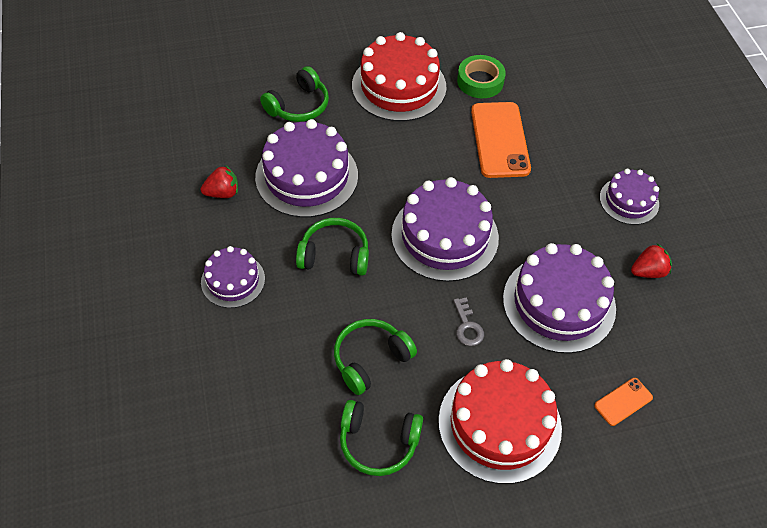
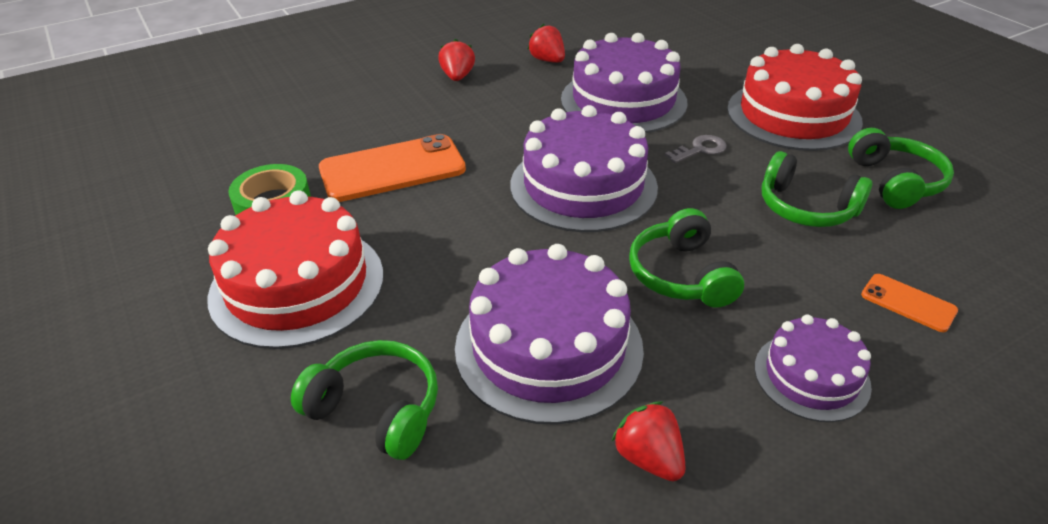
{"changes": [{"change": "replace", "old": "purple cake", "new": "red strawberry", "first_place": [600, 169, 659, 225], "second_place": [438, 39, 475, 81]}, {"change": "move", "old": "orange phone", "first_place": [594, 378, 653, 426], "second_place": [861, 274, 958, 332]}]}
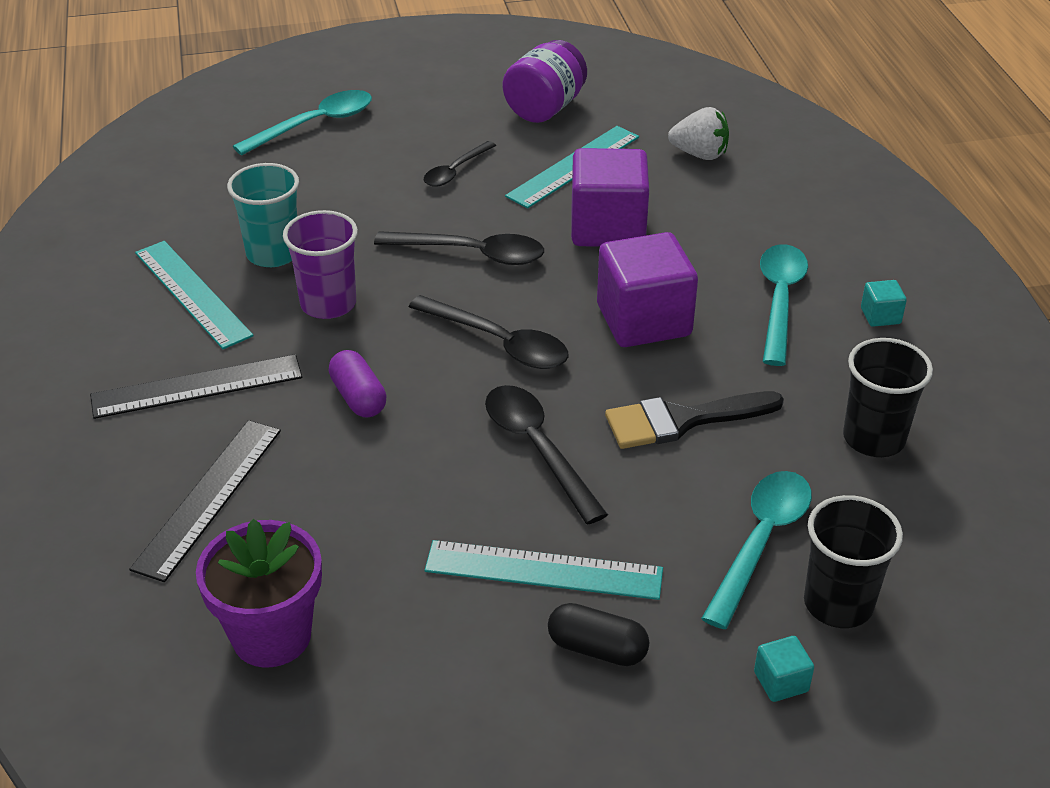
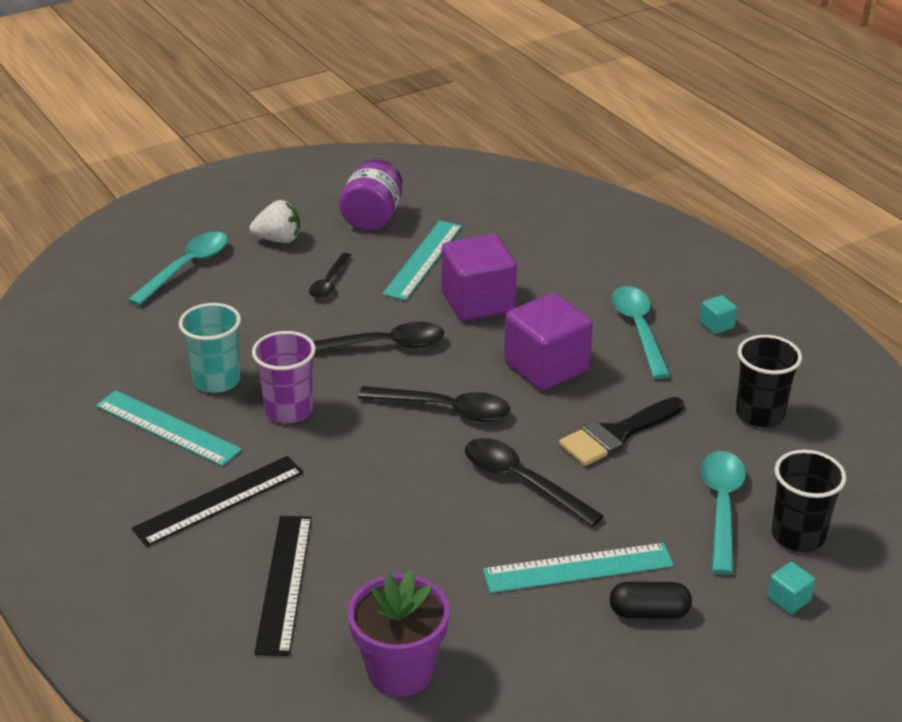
{"changes": [{"change": "move", "old": "white strawberry", "first_place": [668, 107, 729, 160], "second_place": [250, 200, 300, 243]}, {"change": "delete", "old": "purple capsule", "first_place": [329, 350, 387, 417]}]}
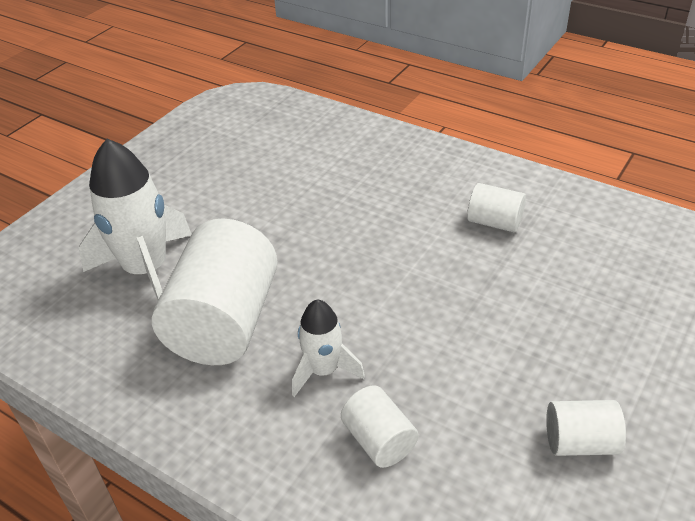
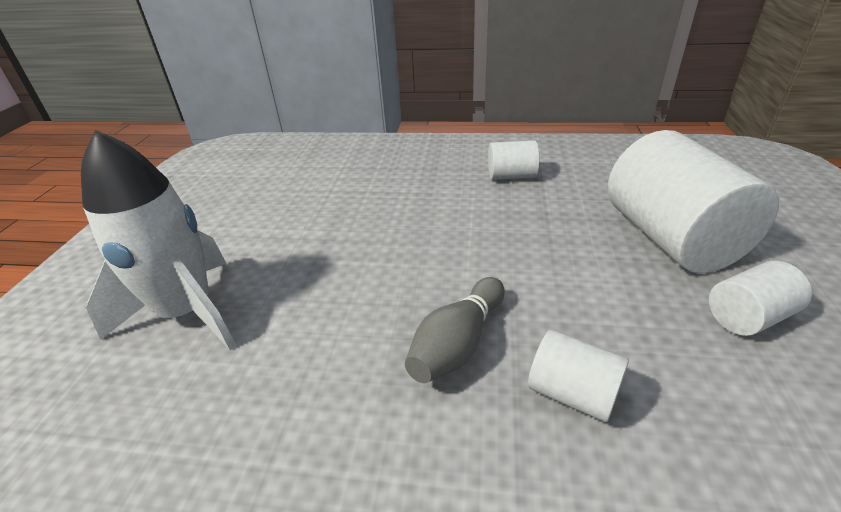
{"changes": [{"change": "replace", "old": "white rocket", "new": "grey bowling pin", "first_place": [292, 300, 365, 397], "second_place": [405, 277, 505, 383]}, {"change": "move", "old": "white cylinder", "first_place": [152, 218, 278, 365], "second_place": [608, 130, 779, 273]}]}
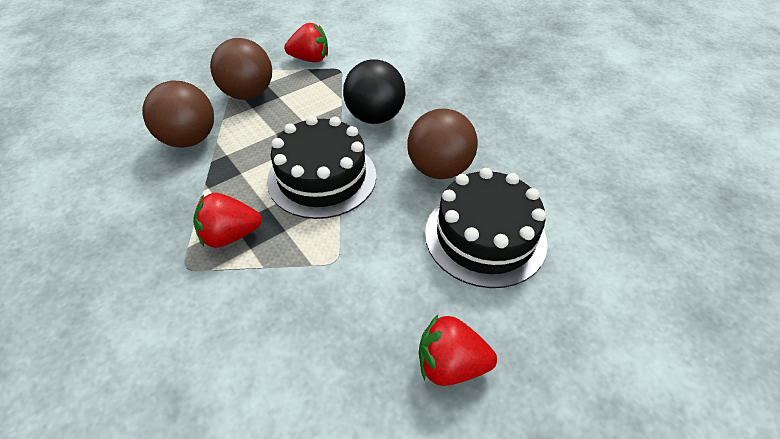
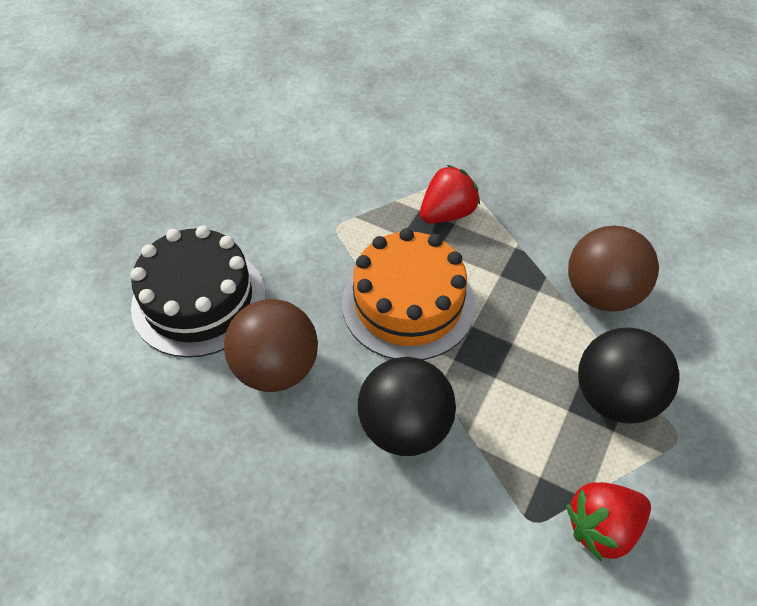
{"changes": [{"change": "recolor", "old": "black cake", "new": "orange cake", "first_place": [267, 116, 376, 219], "second_place": [342, 228, 475, 360]}, {"change": "recolor", "old": "brown ball", "new": "black ball", "first_place": [210, 38, 272, 100], "second_place": [578, 327, 680, 423]}, {"change": "delete", "old": "red strawberry", "first_place": [419, 315, 497, 386]}]}
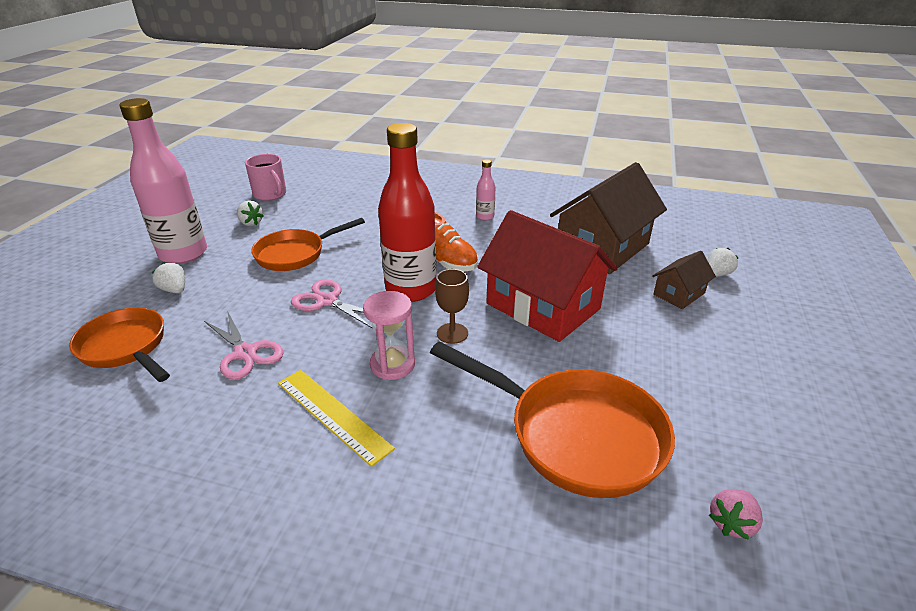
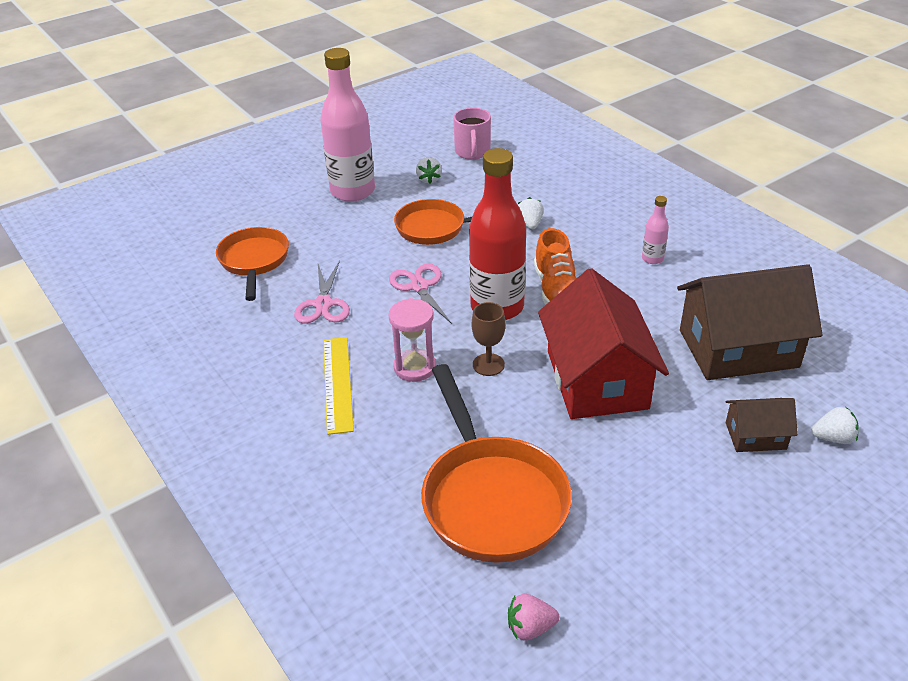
{"changes": [{"change": "move", "old": "white strawberry", "first_place": [152, 262, 185, 293], "second_place": [518, 197, 544, 229]}]}
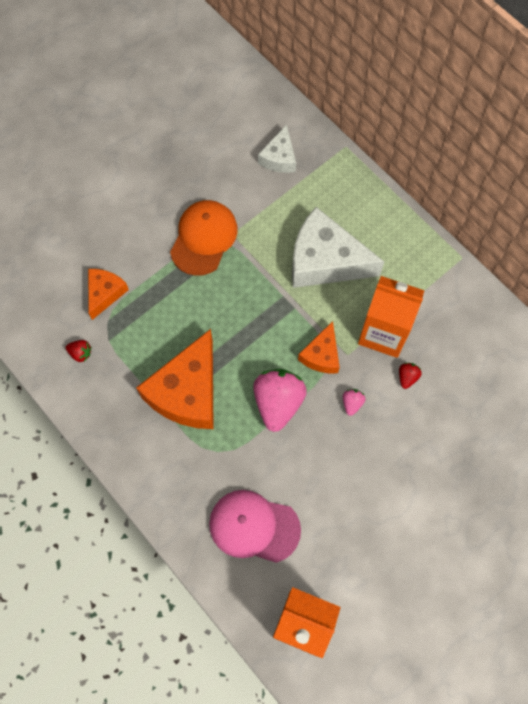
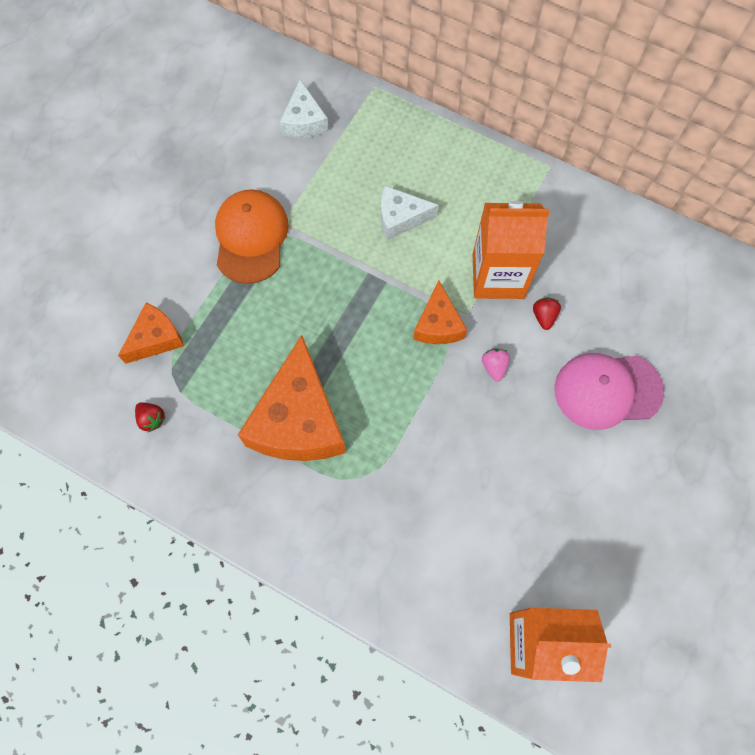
{"changes": [{"change": "rotate", "old": "orange cheese", "first_place": [88, 269, 129, 320], "second_place": [118, 303, 184, 364], "degrees": 45}, {"change": "rotate", "old": "red strawberry", "first_place": [66, 340, 91, 362], "second_place": [135, 402, 165, 432], "degrees": 45}, {"change": "resize", "old": "white cheese", "first_place": [292, 207, 384, 288], "second_place": [381, 186, 439, 240], "factor": 0.54}, {"change": "move", "old": "pink cap", "first_place": [209, 490, 301, 563], "second_place": [554, 353, 664, 430]}, {"change": "delete", "old": "pink strawberry", "first_place": [253, 369, 307, 432]}]}
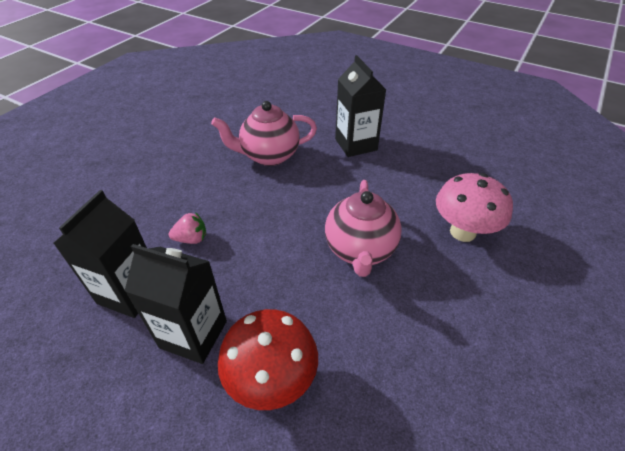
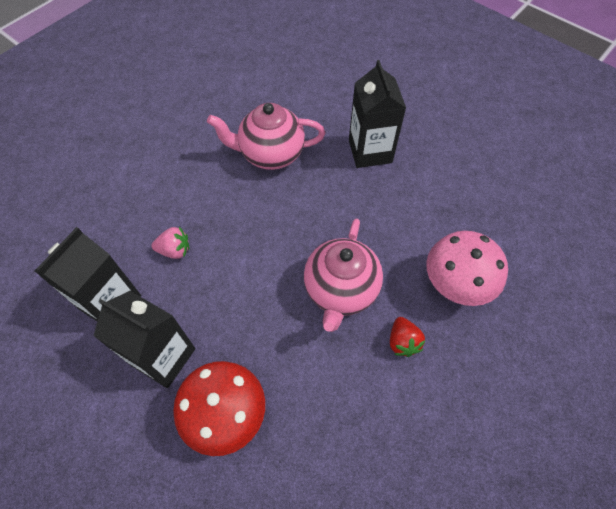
{"changes": [{"change": "insert", "new": "red strawberry", "second_place": [390, 317, 426, 357]}]}
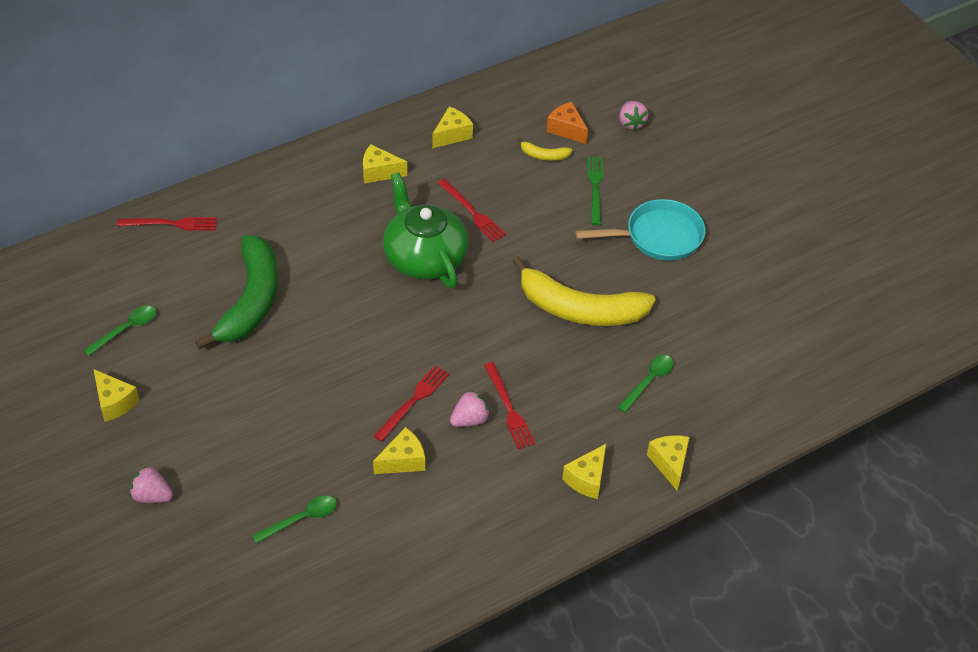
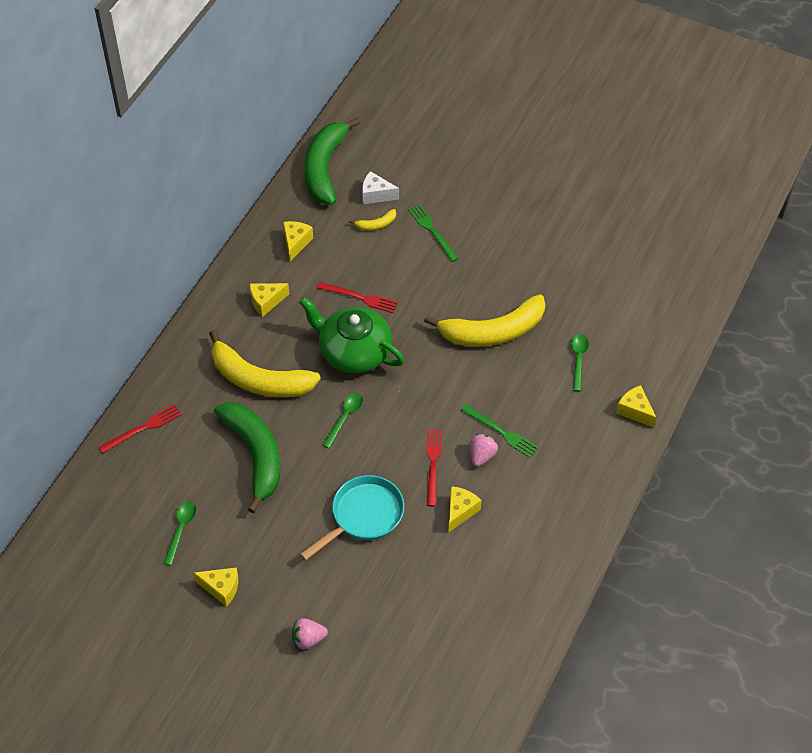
{"changes": [{"change": "insert", "new": "yellow banana", "second_place": [209, 330, 321, 397]}, {"change": "move", "old": "turquoise pan", "first_place": [575, 199, 706, 261], "second_place": [300, 475, 404, 561]}, {"change": "insert", "new": "green banana", "second_place": [304, 117, 360, 205]}, {"change": "move", "old": "green spoon", "first_place": [252, 495, 337, 544], "second_place": [323, 393, 363, 448]}, {"change": "recolor", "old": "orange cheese", "new": "white cheese", "first_place": [547, 102, 588, 144], "second_place": [362, 171, 399, 204]}, {"change": "recolor", "old": "red fork", "new": "green fork", "first_place": [484, 362, 535, 449], "second_place": [461, 405, 539, 458]}, {"change": "delete", "old": "yellow cheese", "first_place": [562, 444, 606, 499]}, {"change": "delete", "old": "pink strawberry", "first_place": [619, 101, 649, 131]}]}
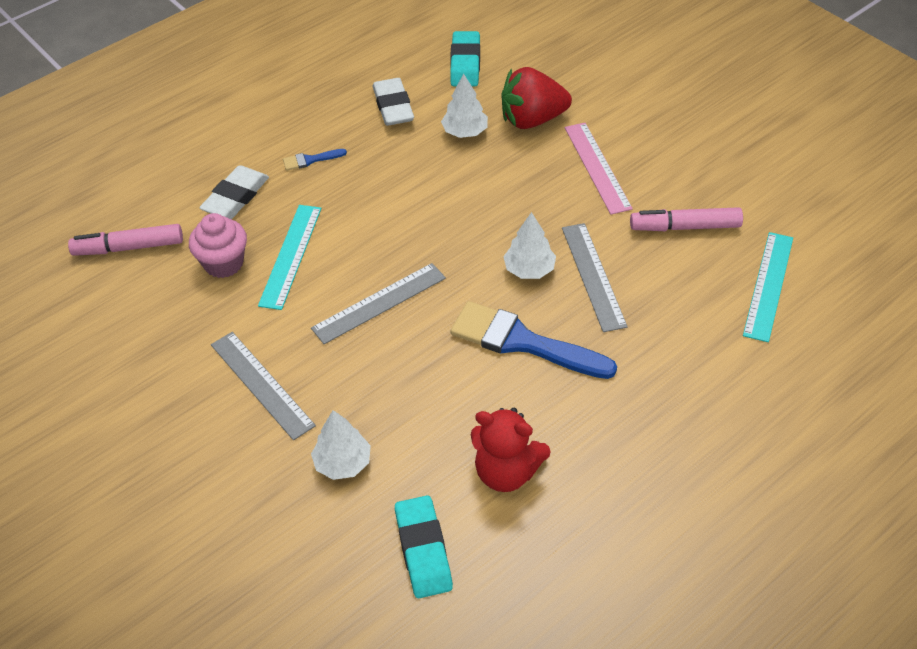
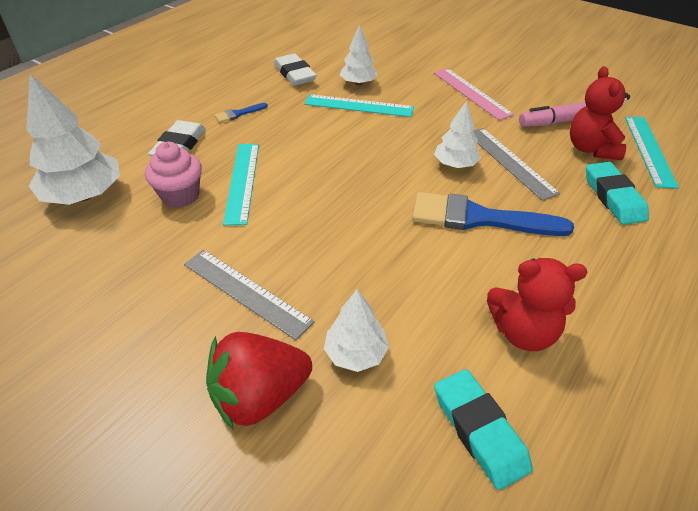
{"changes": [{"change": "replace", "old": "pink marker", "new": "white tree", "first_place": [68, 224, 183, 256], "second_place": [26, 74, 120, 205]}, {"change": "move", "old": "red strawberry", "first_place": [501, 67, 572, 129], "second_place": [206, 332, 312, 430]}, {"change": "insert", "new": "turquoise ruler", "second_place": [304, 94, 414, 117]}, {"change": "insert", "new": "red teddy bear", "second_place": [570, 66, 630, 160]}, {"change": "move", "old": "turquoise eraser", "first_place": [450, 31, 480, 86], "second_place": [586, 162, 649, 225]}, {"change": "delete", "old": "grey ruler", "first_place": [311, 263, 446, 344]}]}
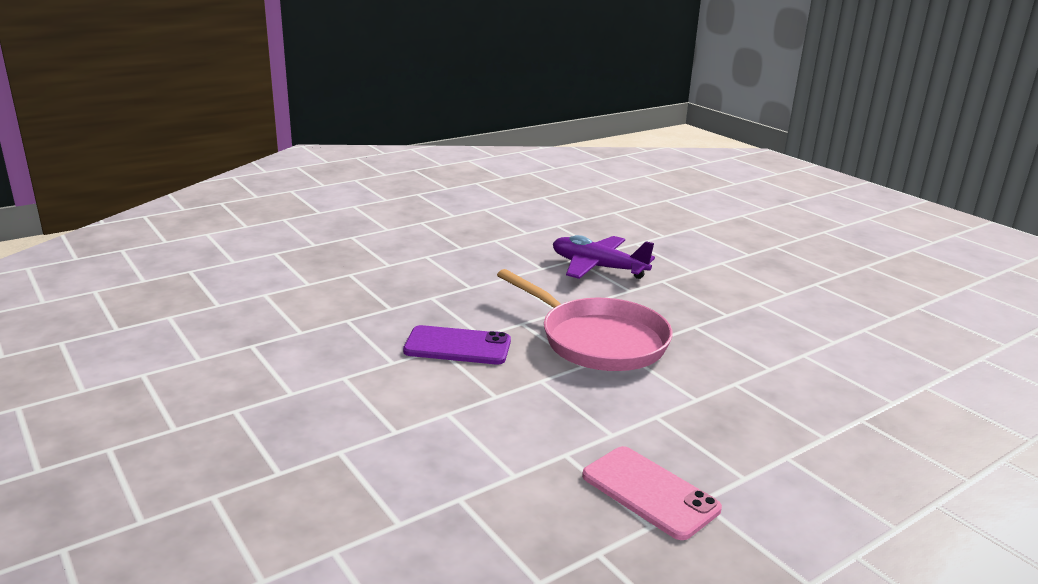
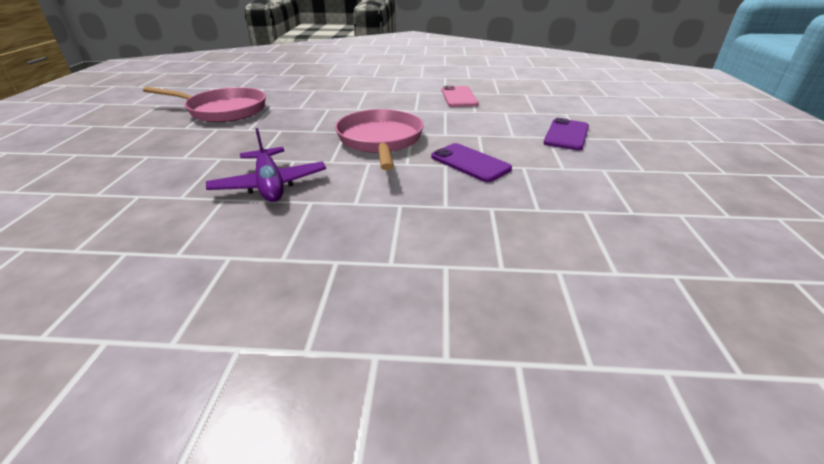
{"changes": [{"change": "insert", "new": "pink pan", "second_place": [143, 87, 266, 122]}, {"change": "insert", "new": "purple phone", "second_place": [544, 118, 589, 151]}]}
